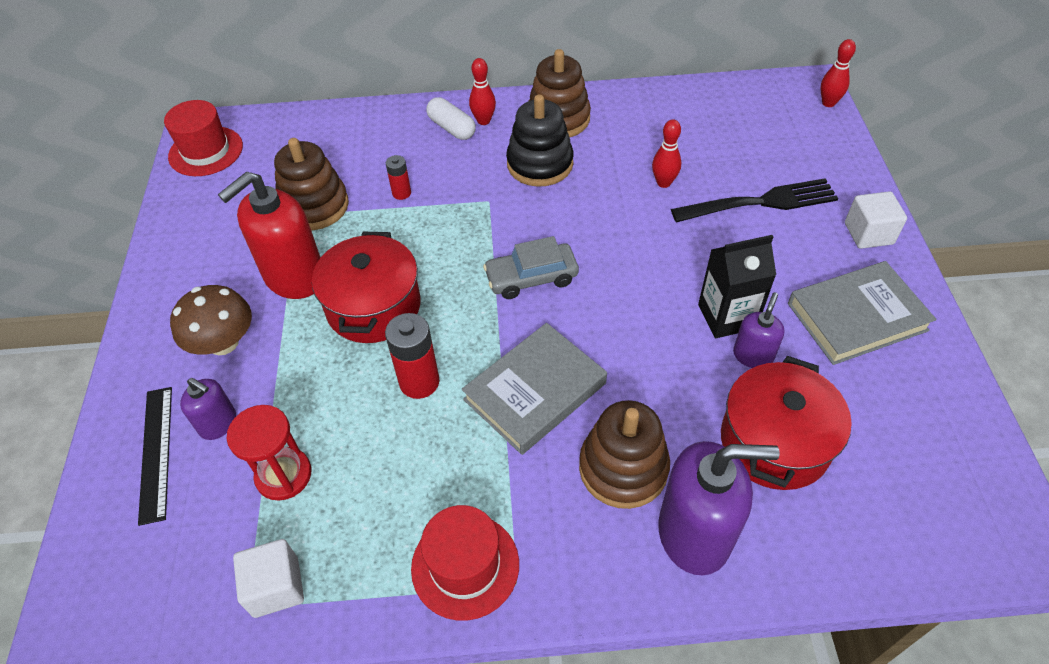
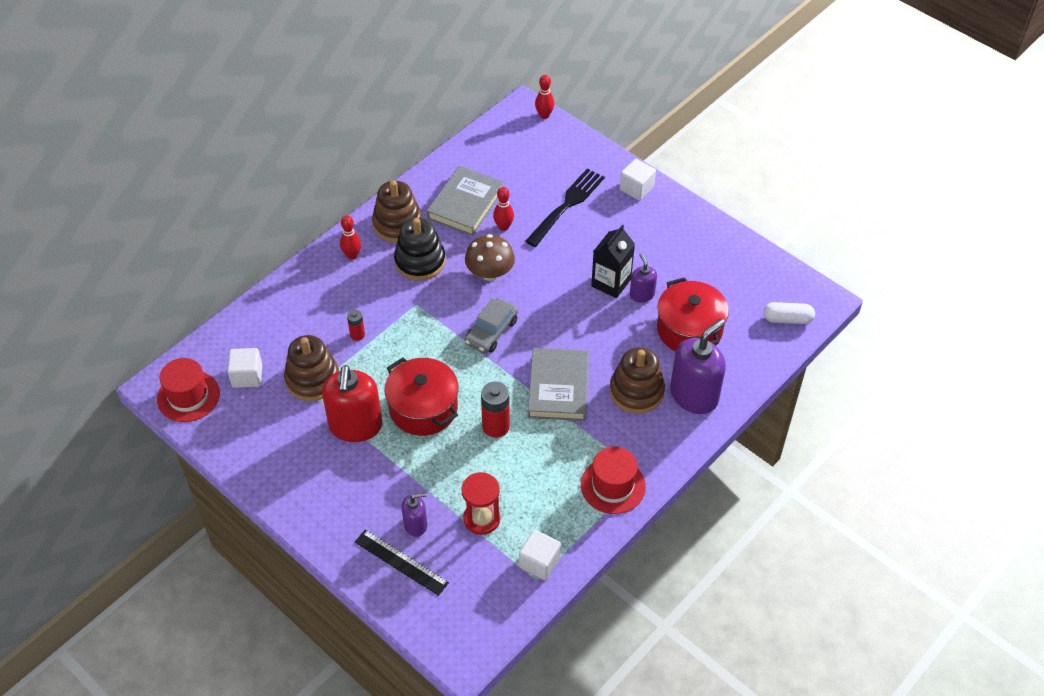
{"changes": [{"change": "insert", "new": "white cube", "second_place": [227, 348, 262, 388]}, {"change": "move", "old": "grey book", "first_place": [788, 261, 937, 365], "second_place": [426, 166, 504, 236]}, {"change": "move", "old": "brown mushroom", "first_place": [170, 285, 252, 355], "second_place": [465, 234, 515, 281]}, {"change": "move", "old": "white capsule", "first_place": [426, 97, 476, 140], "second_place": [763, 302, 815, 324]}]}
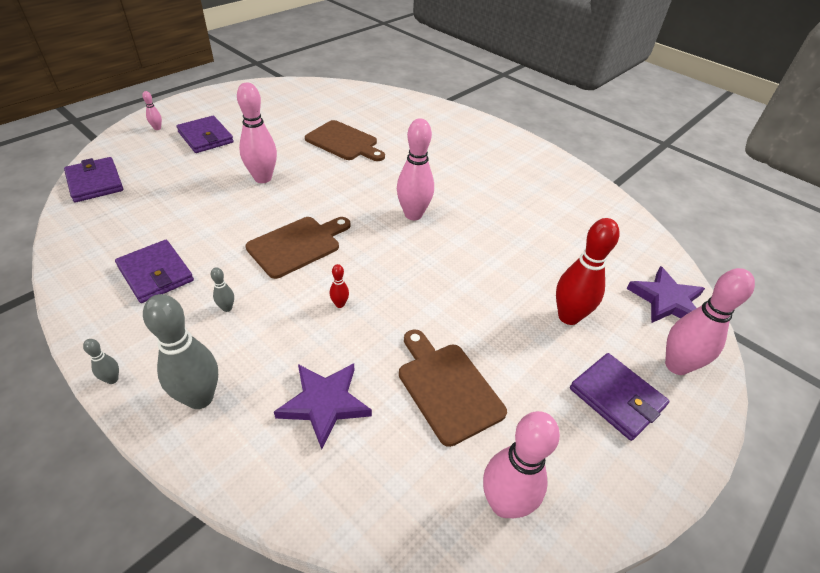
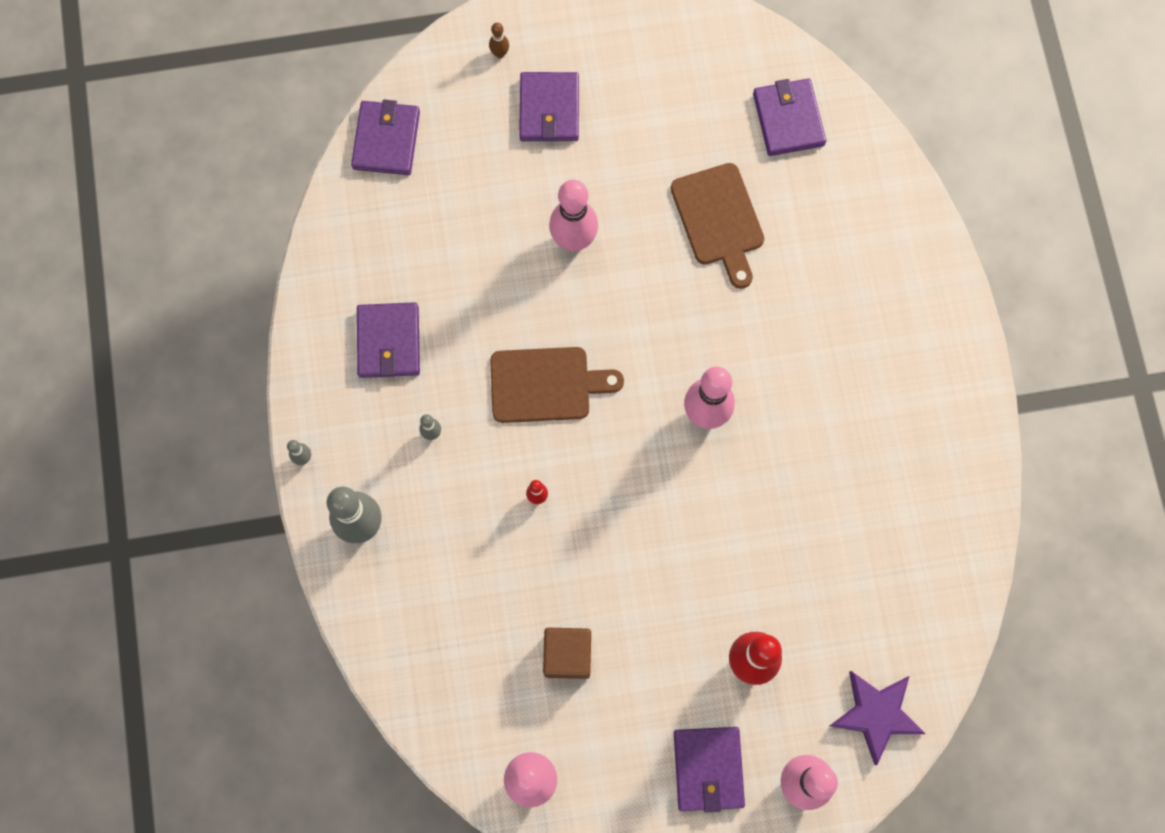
{"changes": [{"change": "recolor", "old": "pink bowling pin", "new": "brown bowling pin", "first_place": [142, 91, 162, 130], "second_place": [489, 23, 509, 58]}, {"change": "replace", "old": "brown cutting board", "new": "brown cube", "first_place": [399, 329, 507, 447], "second_place": [543, 628, 591, 679]}, {"change": "insert", "new": "purple wallet", "second_place": [753, 78, 826, 156]}, {"change": "delete", "old": "purple star", "first_place": [274, 363, 372, 449]}]}
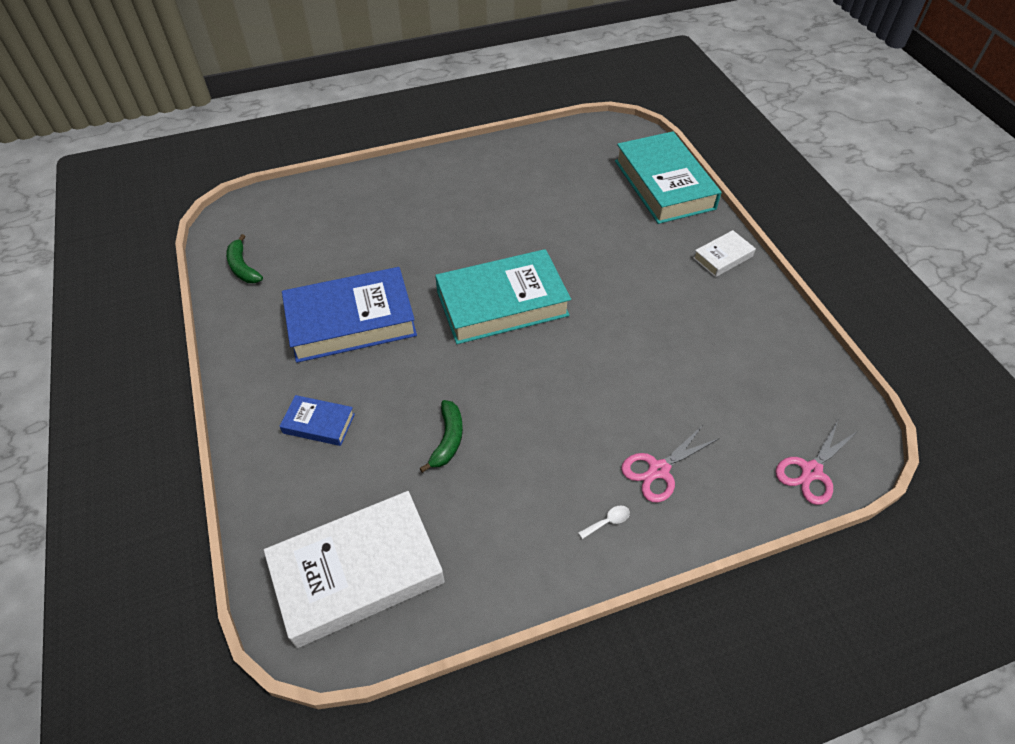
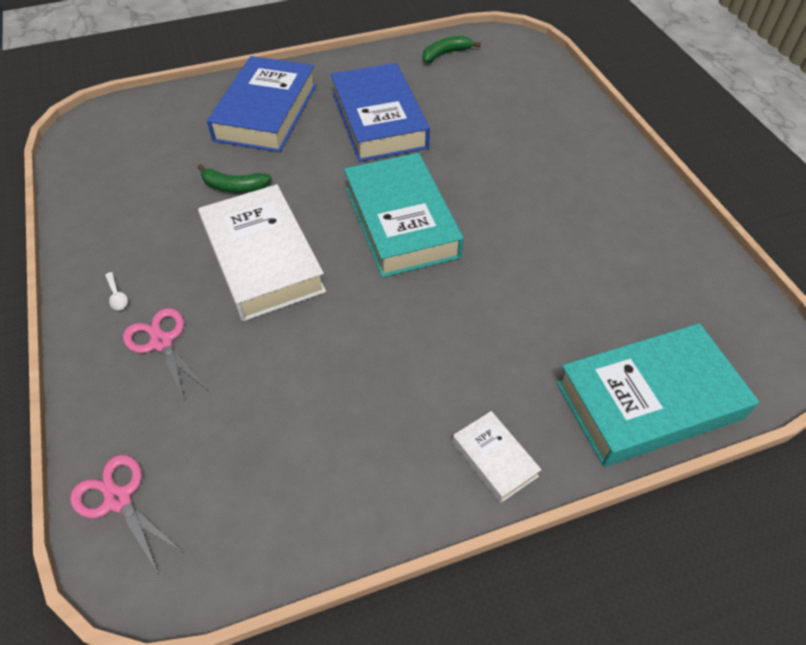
{"changes": [{"change": "move", "old": "white book", "first_place": [264, 491, 445, 648], "second_place": [198, 184, 326, 321]}, {"change": "resize", "old": "blue book", "first_place": [280, 395, 355, 446], "second_place": [207, 56, 317, 152], "factor": 2.14}]}
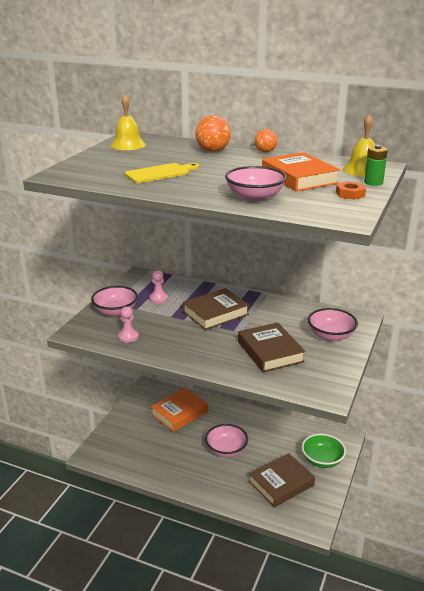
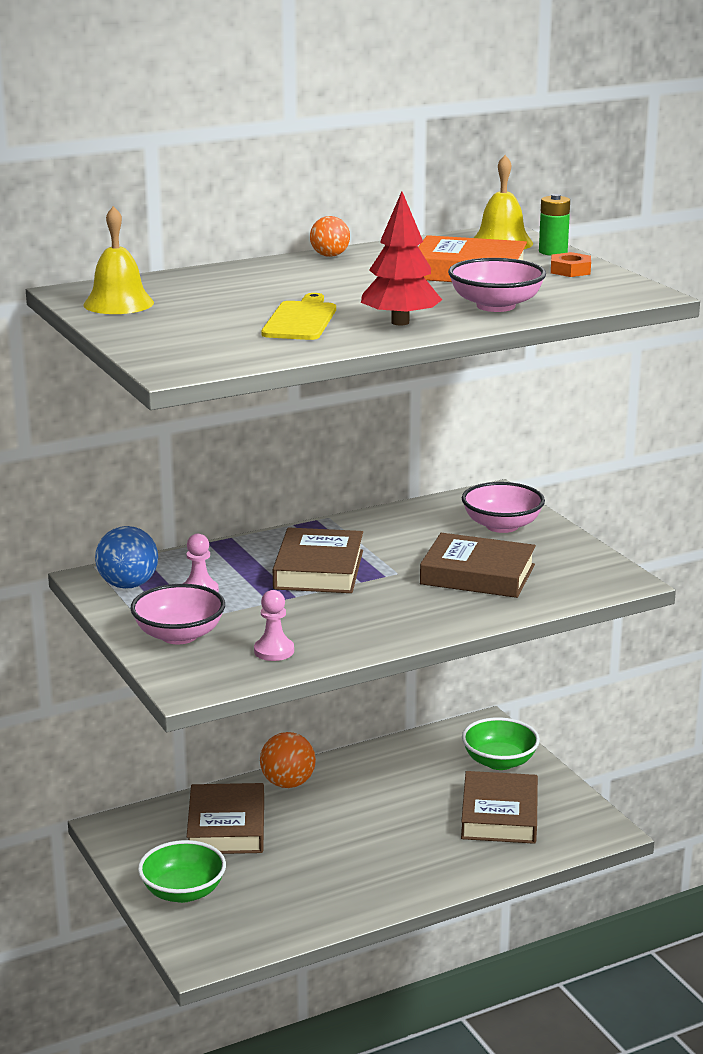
{"changes": [{"change": "insert", "new": "blue ball", "second_place": [95, 526, 158, 589]}, {"change": "insert", "new": "green bowl", "second_place": [138, 840, 226, 903]}, {"change": "recolor", "old": "orange book", "new": "brown book", "first_place": [151, 388, 208, 432], "second_place": [187, 783, 264, 854]}, {"change": "move", "old": "orange ball", "first_place": [195, 115, 231, 152], "second_place": [260, 732, 316, 788]}, {"change": "insert", "new": "red tree", "second_place": [361, 191, 442, 326]}, {"change": "delete", "old": "pink bowl", "first_place": [205, 424, 248, 457]}]}
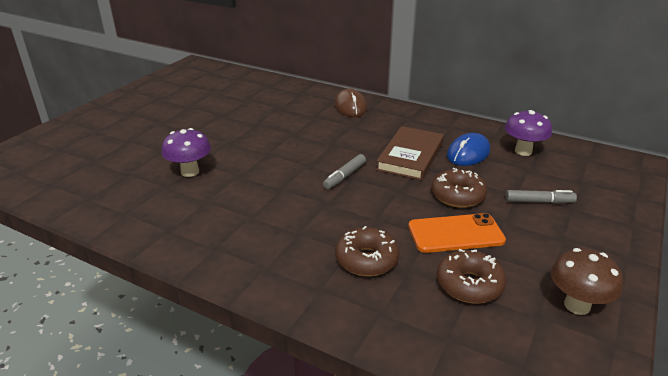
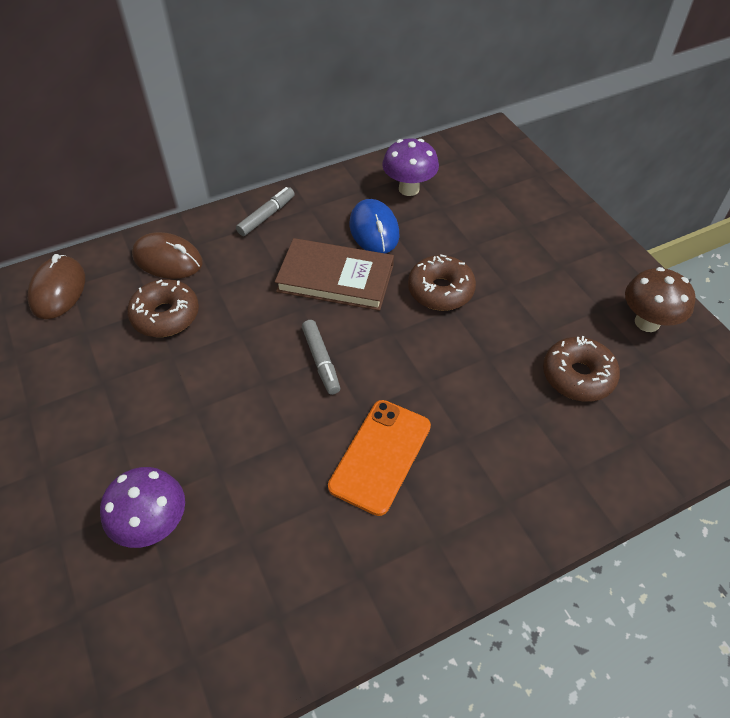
{"changes": [{"change": "insert", "new": "brown mouse", "second_place": [27, 254, 85, 319]}, {"change": "move", "old": "brown donut", "first_place": [335, 226, 399, 276], "second_place": [127, 279, 199, 337]}, {"change": "move", "old": "grey marker", "first_place": [506, 190, 577, 204], "second_place": [236, 187, 295, 236]}, {"change": "rotate", "old": "brown book", "first_place": [376, 126, 444, 180], "second_place": [275, 238, 394, 311], "degrees": -45}, {"change": "move", "old": "orange phone", "first_place": [408, 213, 506, 253], "second_place": [328, 400, 431, 516]}]}
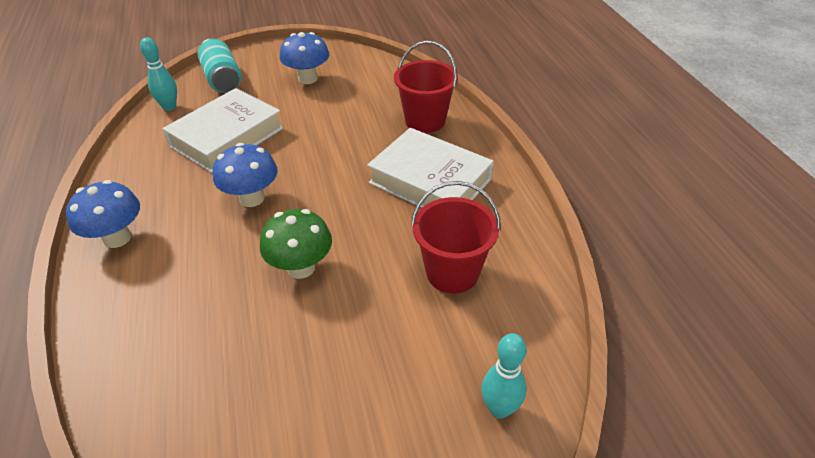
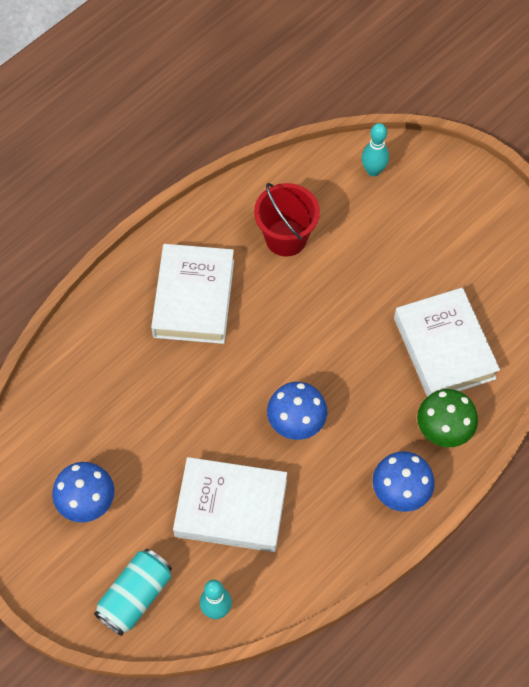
{"changes": [{"change": "insert", "new": "white book", "second_place": [394, 287, 500, 397]}, {"change": "move", "old": "green mushroom", "first_place": [260, 209, 332, 279], "second_place": [417, 389, 478, 447]}, {"change": "delete", "old": "red bucket", "first_place": [394, 41, 458, 133]}]}
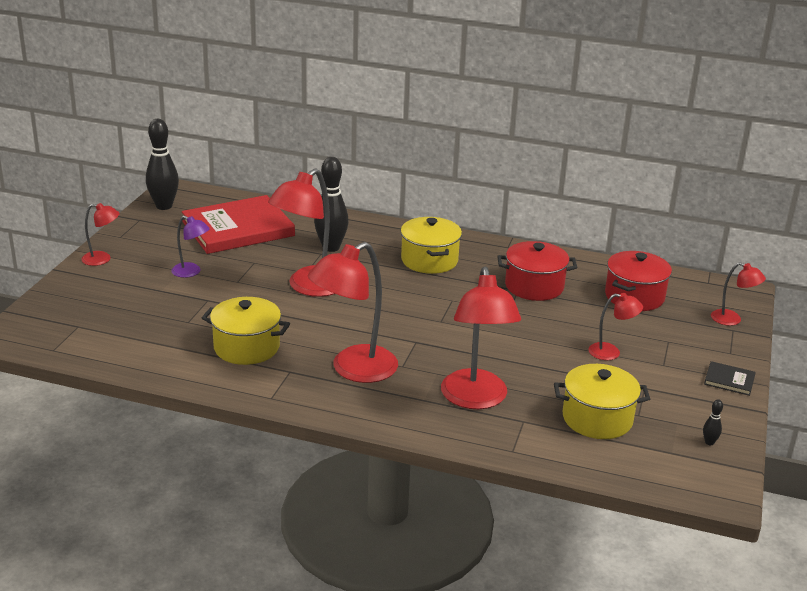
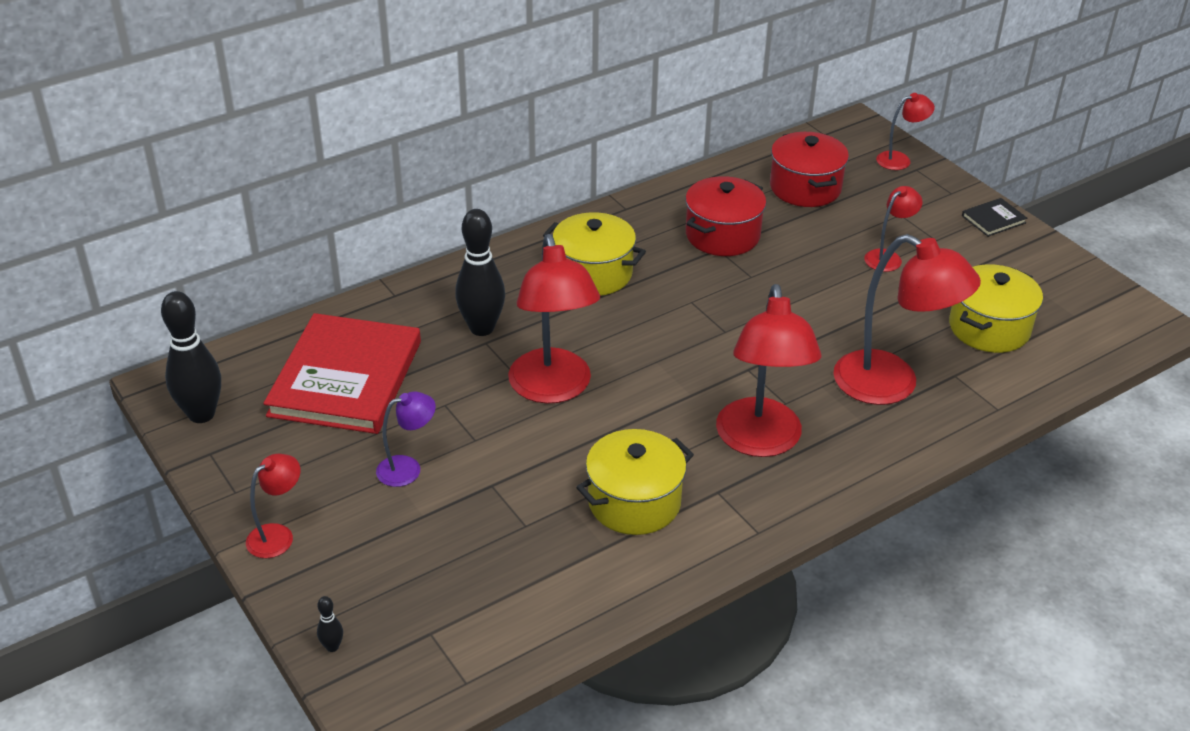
{"changes": [{"change": "move", "old": "black bowling pin", "first_place": [703, 399, 723, 445], "second_place": [317, 596, 343, 652]}]}
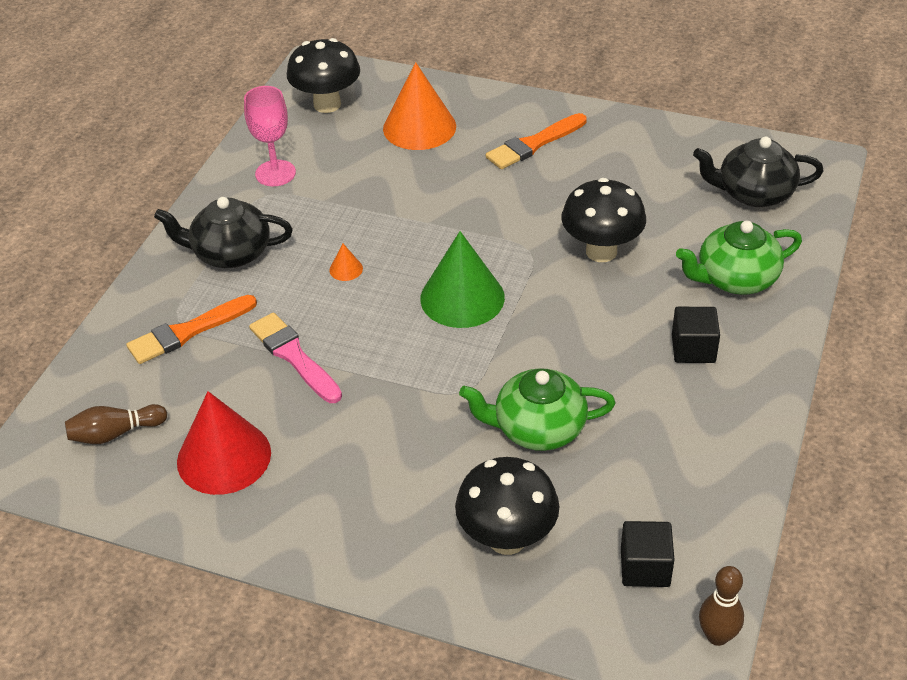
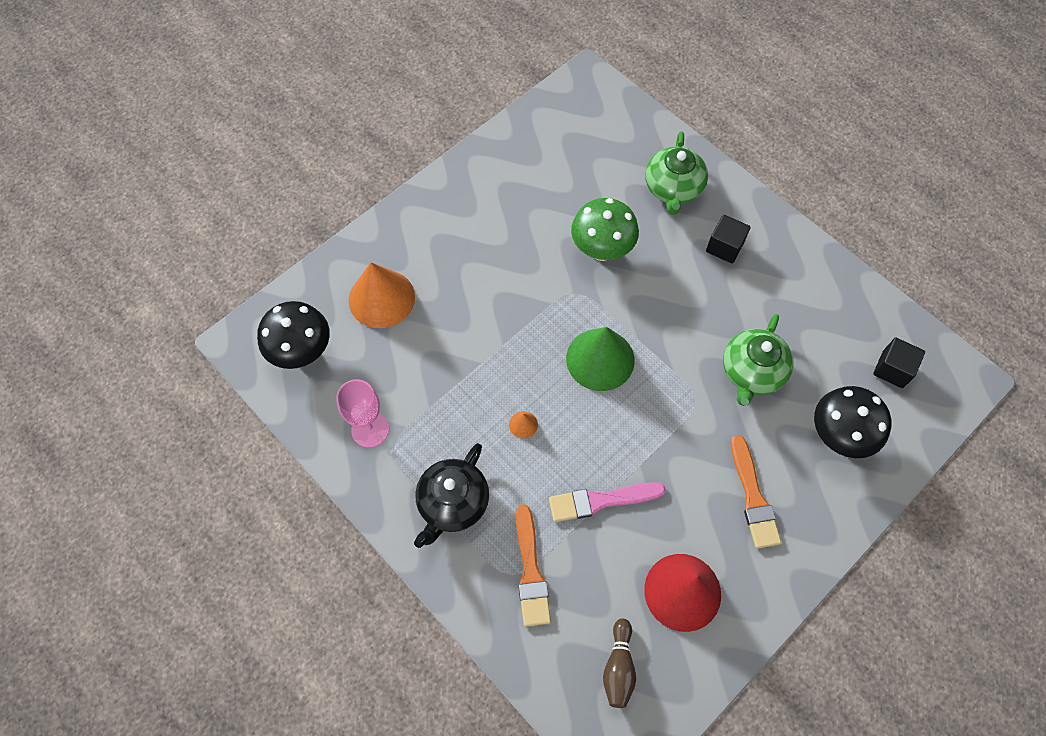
{"changes": [{"change": "recolor", "old": "black mushroom", "new": "green mushroom", "first_place": [561, 178, 646, 262], "second_place": [571, 198, 639, 261]}, {"change": "move", "old": "orange brush", "first_place": [486, 113, 587, 169], "second_place": [731, 435, 781, 549]}, {"change": "delete", "old": "black teapot", "first_place": [693, 136, 823, 207]}, {"change": "delete", "old": "brown bowling pin", "first_place": [699, 566, 744, 646]}]}
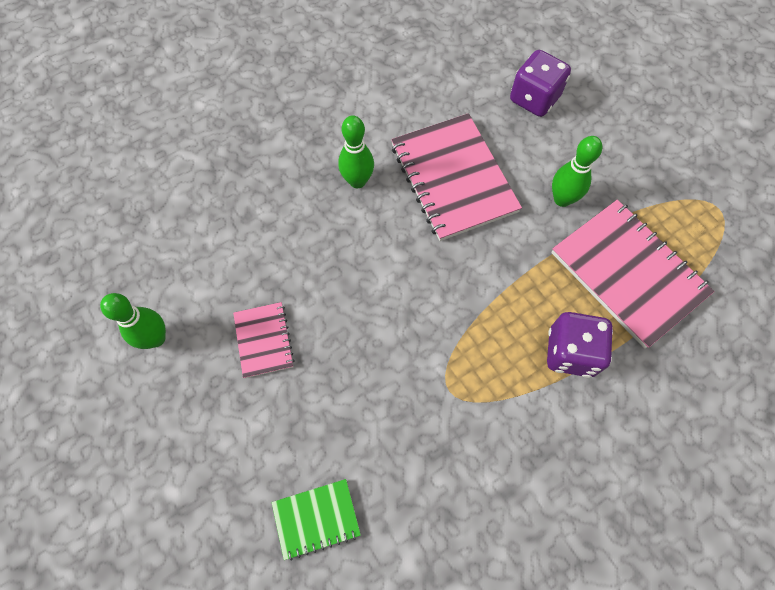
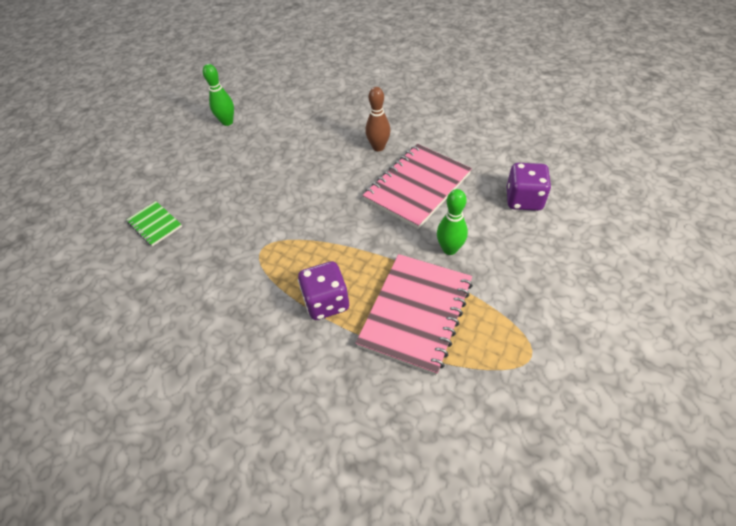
{"changes": [{"change": "recolor", "old": "green bowling pin", "new": "brown bowling pin", "first_place": [338, 115, 374, 188], "second_place": [365, 87, 391, 151]}, {"change": "delete", "old": "pink notebook", "first_place": [233, 302, 295, 378]}]}
